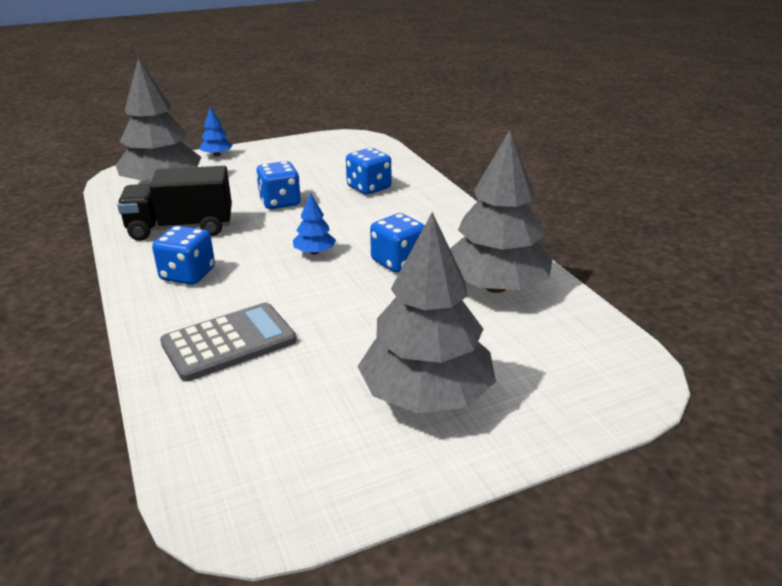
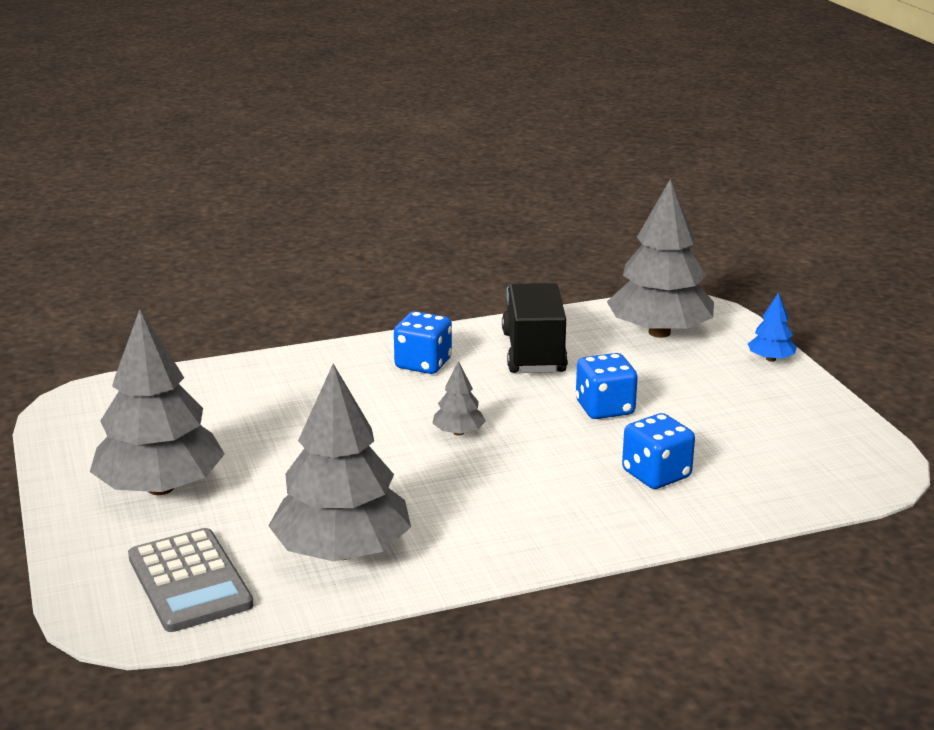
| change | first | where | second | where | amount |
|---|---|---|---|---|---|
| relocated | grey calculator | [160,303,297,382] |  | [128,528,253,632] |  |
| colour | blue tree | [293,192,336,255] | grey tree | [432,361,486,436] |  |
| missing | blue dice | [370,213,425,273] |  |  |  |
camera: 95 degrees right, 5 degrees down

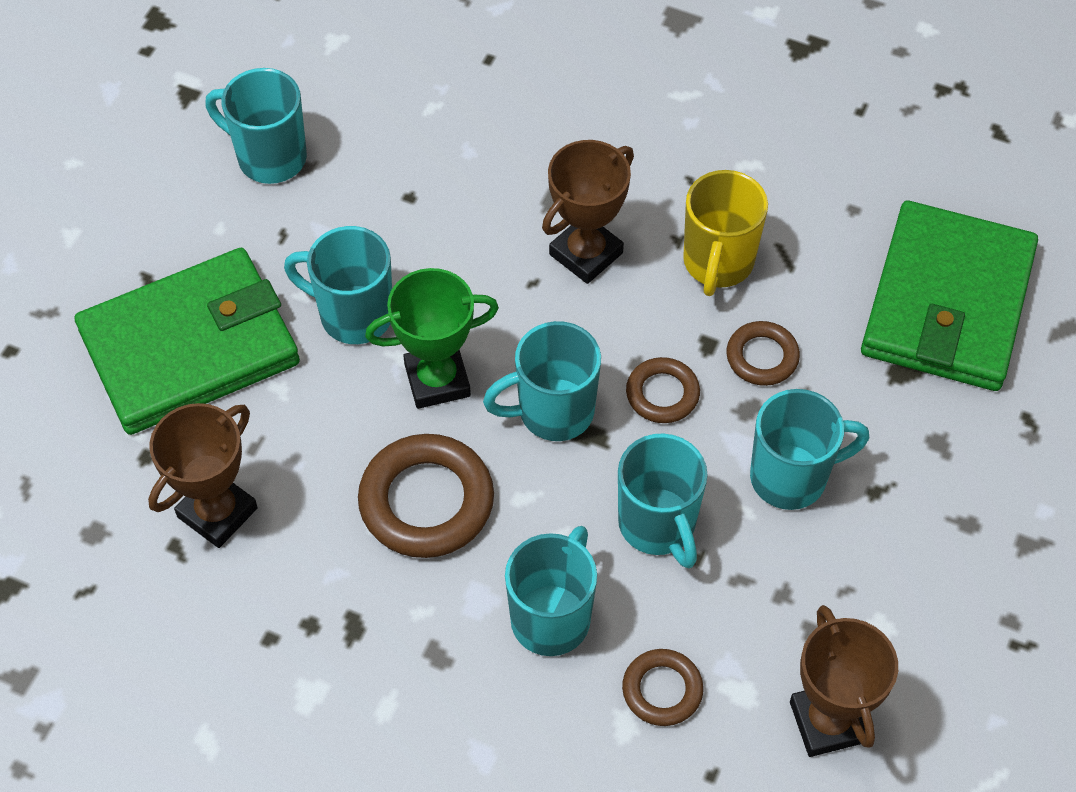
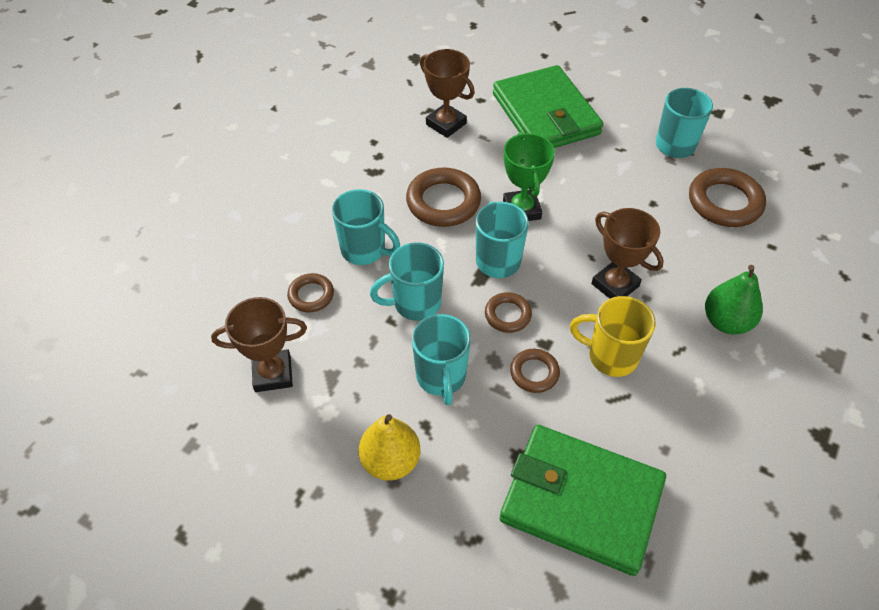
| change | first | where | second | where | amount |
|---|---|---|---|---|---|
| appeared |  |  | yellow pear | [359,414,421,481] |  |
| appeared |  |  | brown ring | [689,168,766,227] |  |
| appeared |  |  | green pear | [705,265,763,335] |  |
| missing | turquoise mug | [284,226,392,344] |  |  |  |
camera: 95 degrees right, 5 degrees down

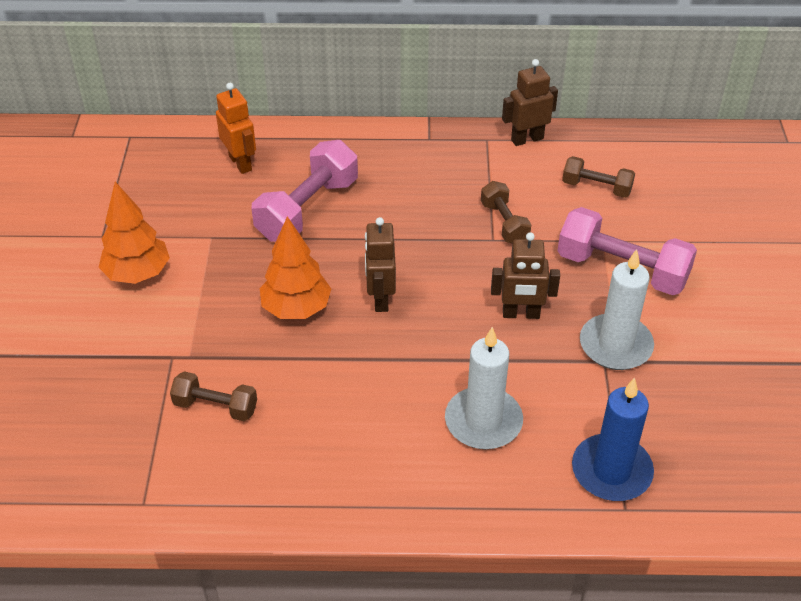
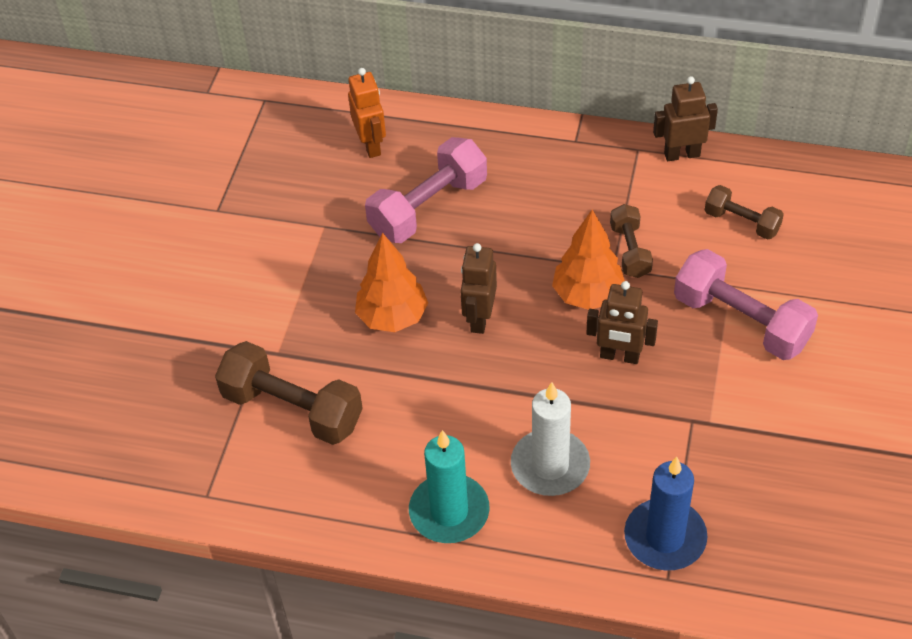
| change | first | where | second | where | amount |
|---|---|---|---|---|---|
| size | brown dumbbell | [170,371,257,421] |  | [215,341,363,445] | x1.75 |
| appeared |  |  | turquoise candle | [409,430,490,543] |  |
| relocated | orange tree | [99,182,170,284] |  | [552,210,625,310] |  |
| missing | white candle | [580,249,654,370] |  |  |  |
camera: 15 degrees right, 5 degrees up

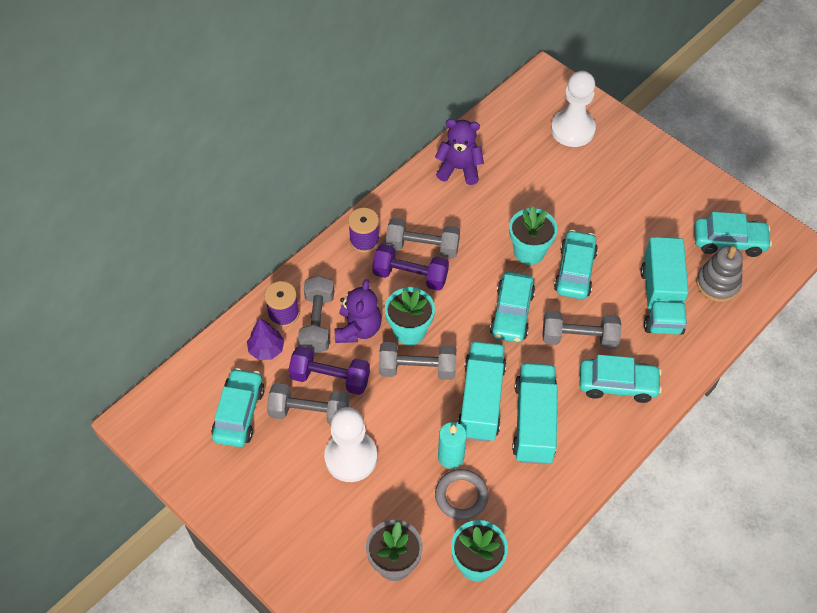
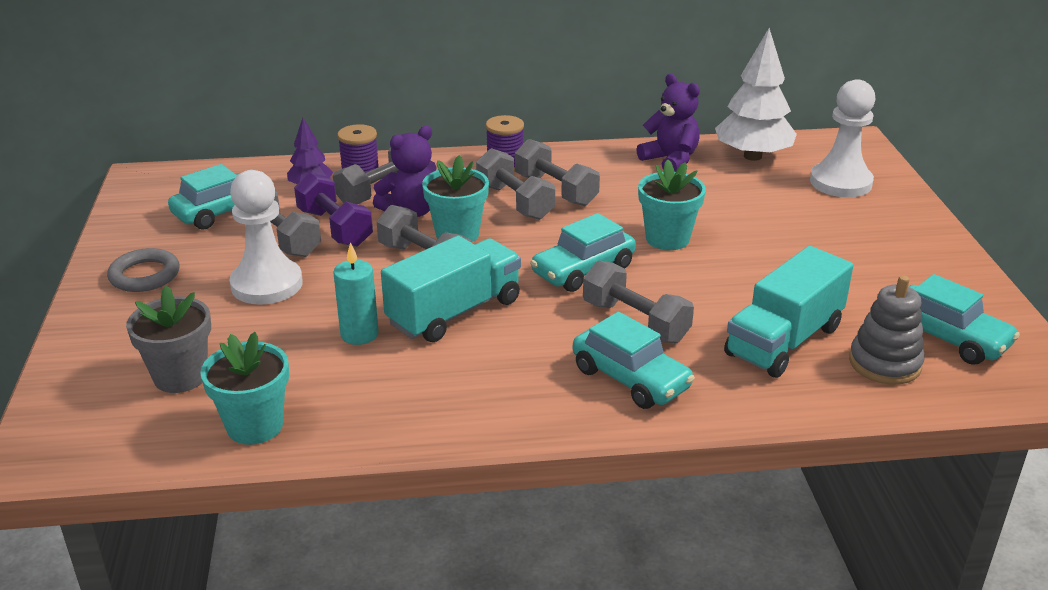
| change | first | where | second | where | amount |
|---|---|---|---|---|---|
| relocated | grey ring | [435,469,489,520] |  | [107,248,180,292] |  |
| colour | purple dumbbell | [372,244,449,291] | grey dumbbell | [476,148,555,220] |  |
| appeared |  |  | white tree | [715,28,797,161] |  |
| missing | turquoise truck | [512,363,558,465] |  |  |  |
| missing | turquoise car | [554,230,598,299] |  |  |  |
camera: 40 degrees right, 25 degrees down

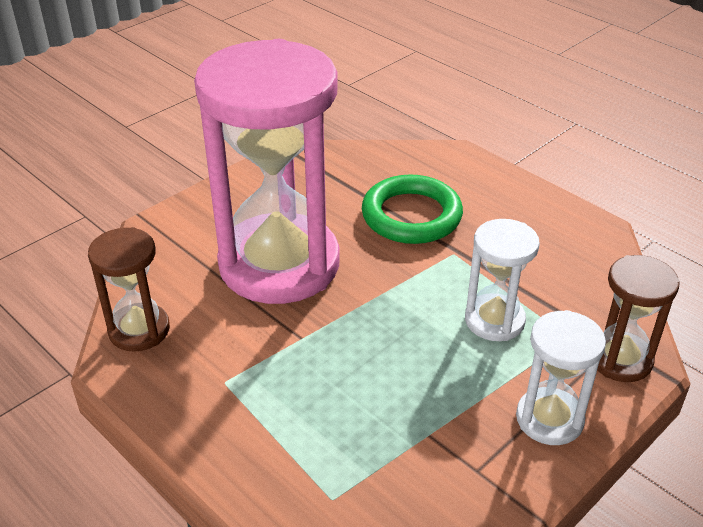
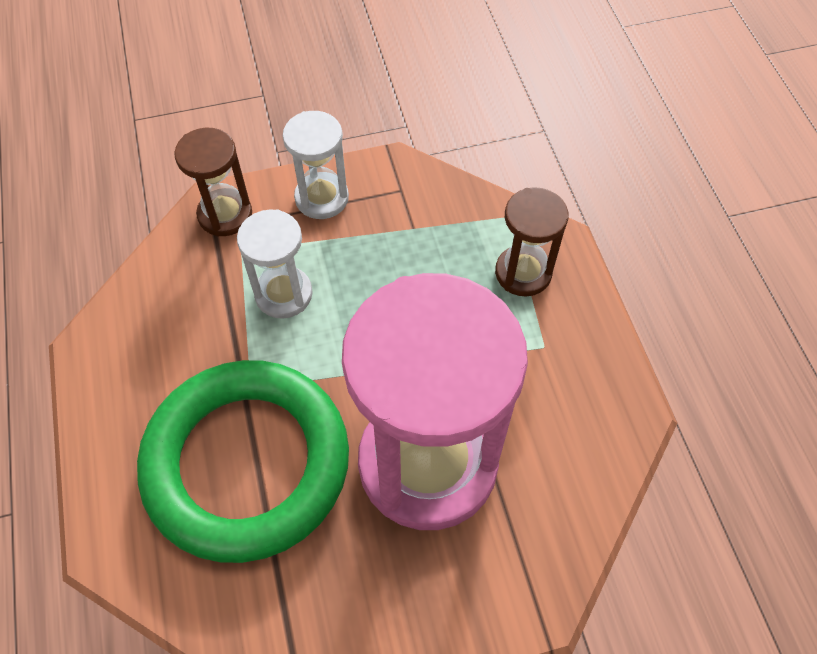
| change | first | where | second | where | amount |
|---|---|---|---|---|---|
| size | green ring | [362,174,463,244] |  | [137,360,349,563] | x1.67 |
| relocated | brown hourglass | [88,227,170,351] |  | [495,187,568,297] |  |
camera: 150 degrees left, 20 degrees up

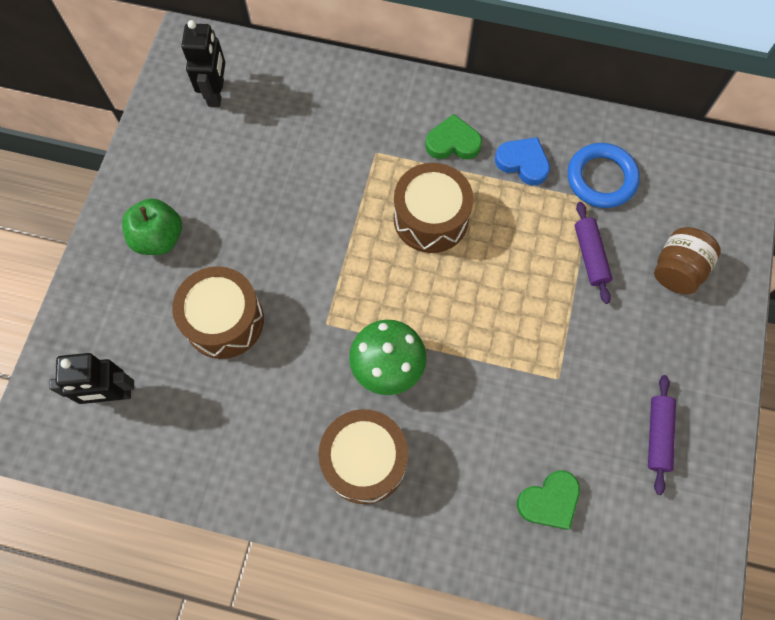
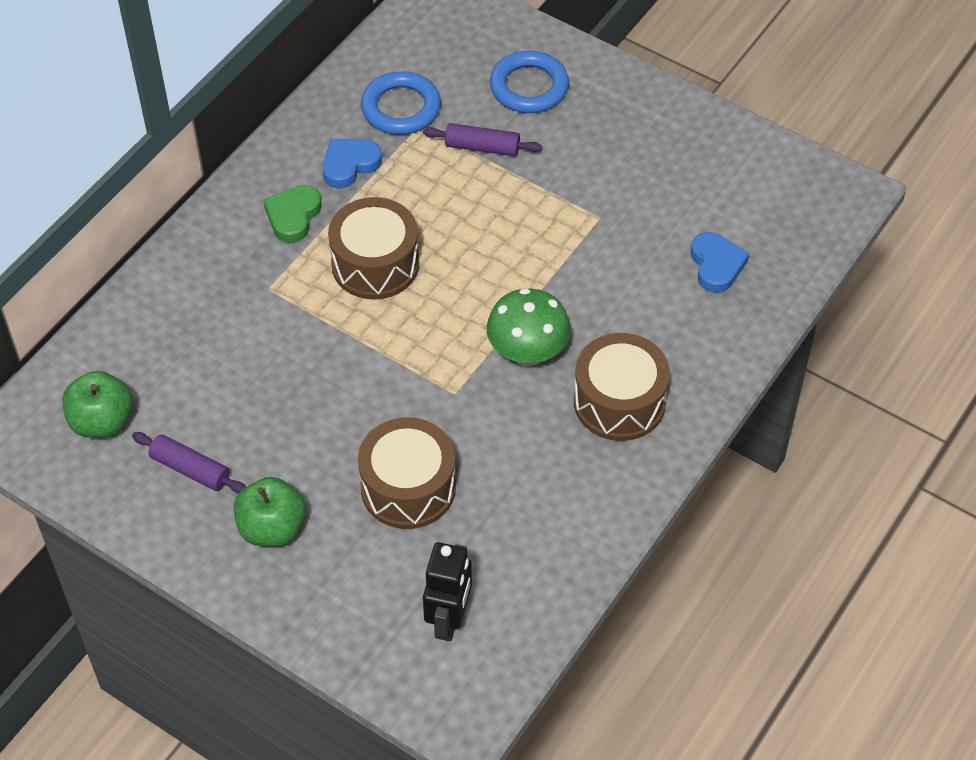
| change | first | where | second | where | amount |
|---|---|---|---|---|---|
| exchanged | black robot | [181,20,225,107] | green apple | [62,371,133,438] |  |
| relocated | purple rolling pin | [648,375,676,495] |  | [132,432,246,494] |  |
| exchanged | brown jar | [654,227,721,294] | blue ring | [490,51,569,113] |  |
| colour | green heart | [517,470,580,530] | blue heart | [691,232,749,293] |  |
camera: 70 degrees left, 15 degrees down

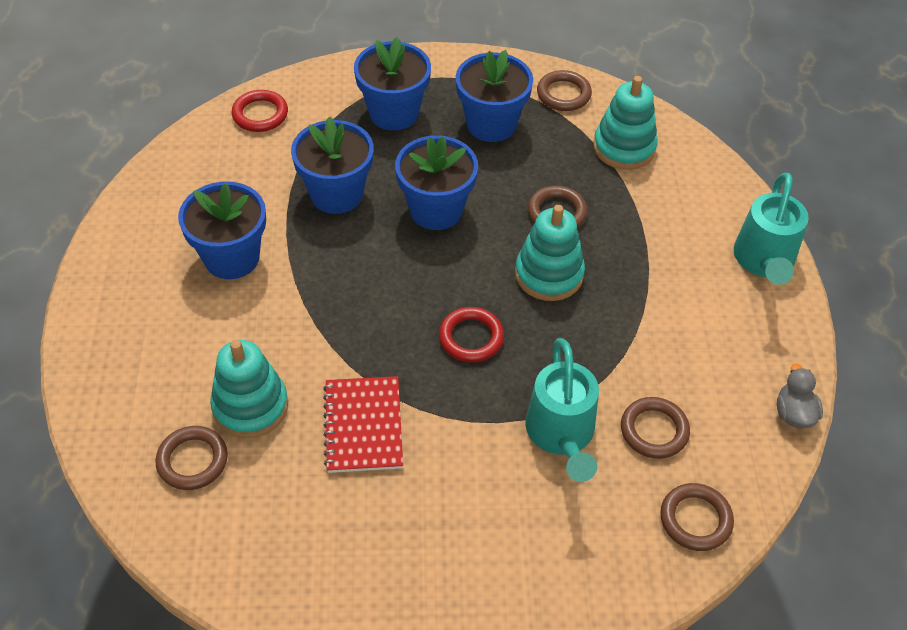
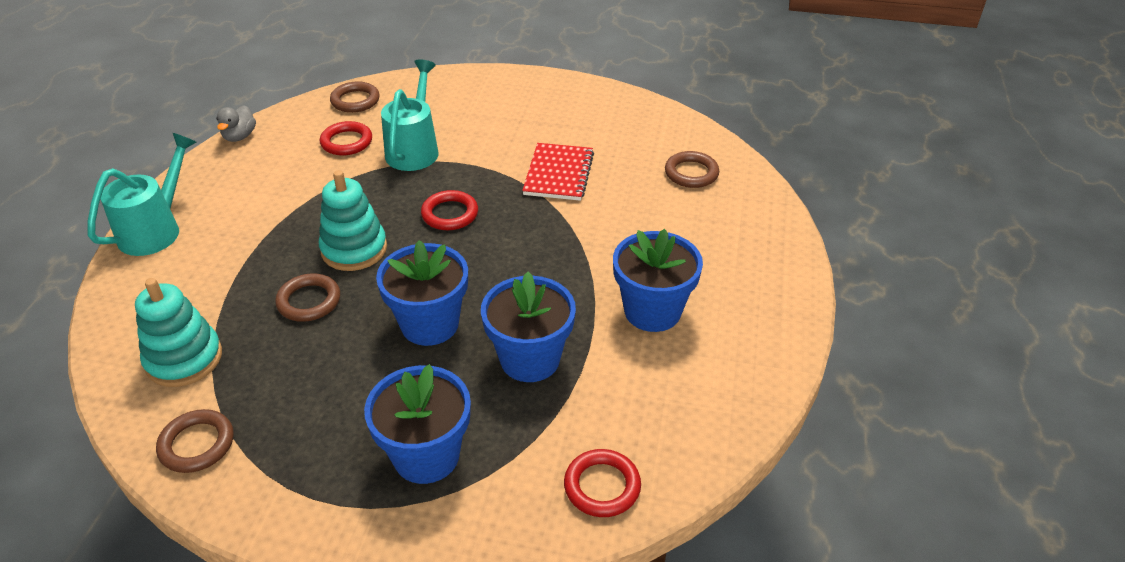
| change | first | where | second | where | amount |
|---|---|---|---|---|---|
| colour | brown ring | [621,397,690,459] | red ring | [320,121,372,156] |  |
| missing | turquoise stacking toy | [210,340,288,438] |  |  |  |
| missing | blue flower pot | [456,50,533,142] |  |  |  |
camera: 165 degrees left, 10 degrees down

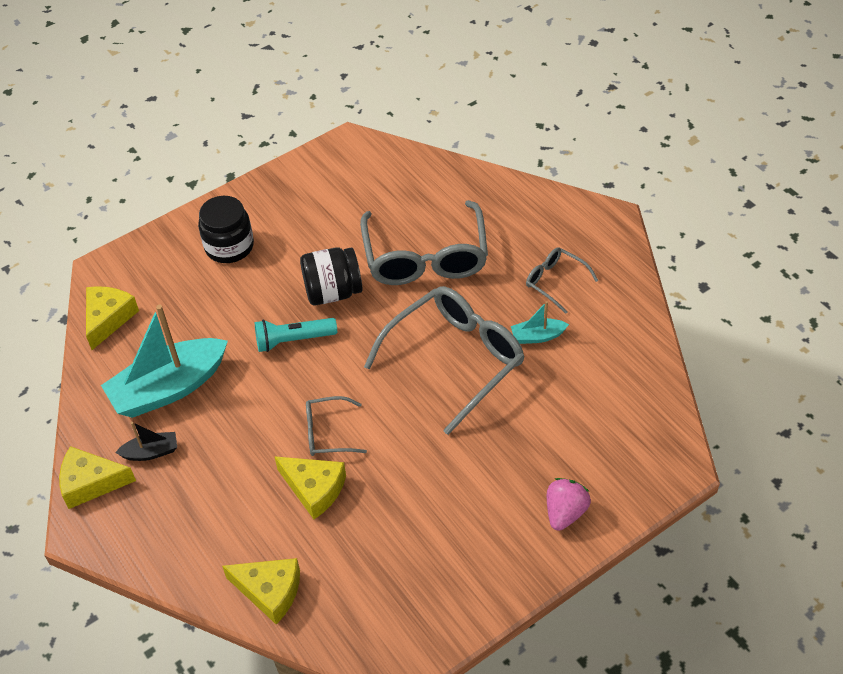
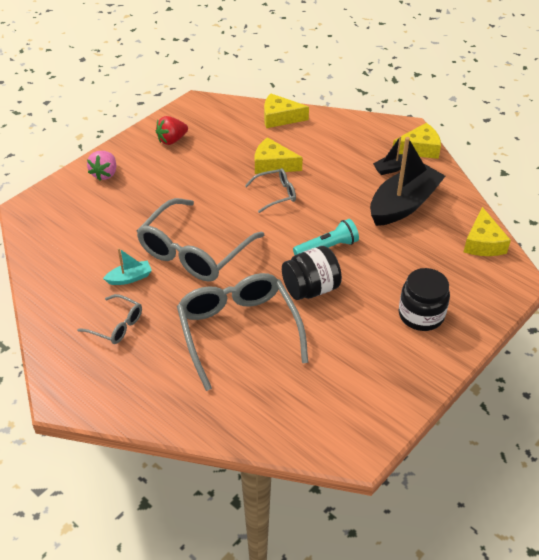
| change | first | where | second | where | amount |
|---|---|---|---|---|---|
| appeared |  |  | red strawberry | [156,116,188,145] |  |
| colour | turquoise boat | [101,305,228,418] | black boat | [370,137,445,226] |  |
camera: 165 degrees right, 5 degrees down

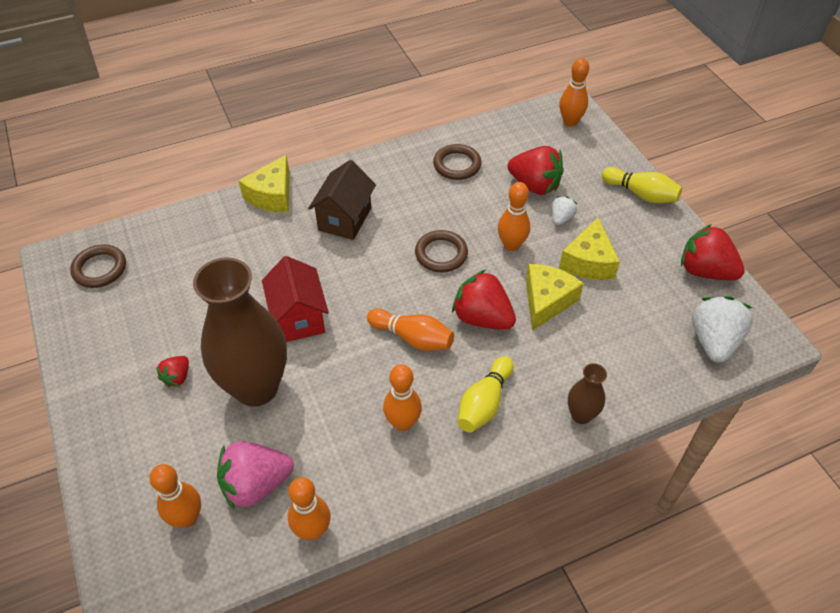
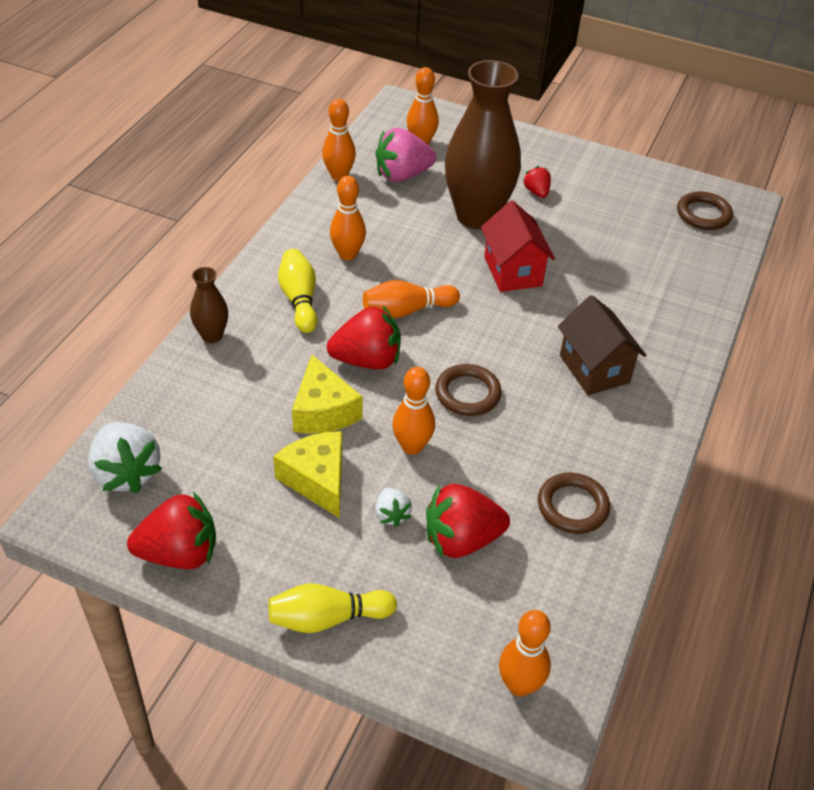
| change | first | where | second | where | amount |
|---|---|---|---|---|---|
| spun | pink strawberry | [217,441,294,510] |  | [375,128,436,182] | 135 degrees counterclockwise |
| spun | red house | [262,256,329,342] |  | [481,200,555,292] | 45 degrees clockwise |
| missing | yellow cheese | [239,155,290,212] |  |  |  |
camera: 135 degrees right, 5 degrees down

